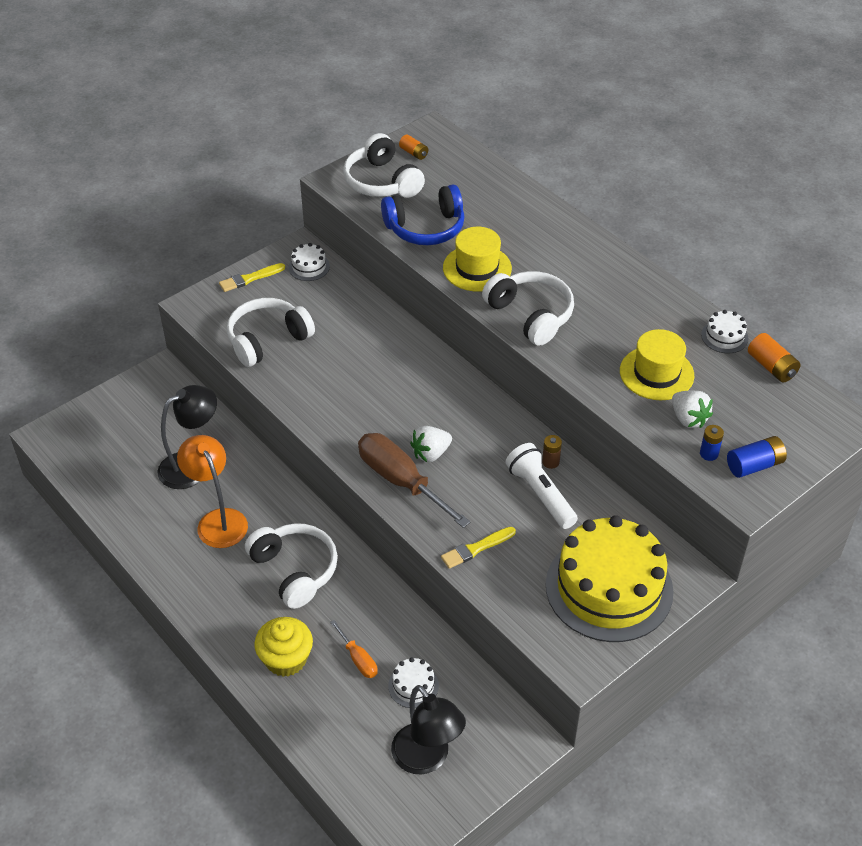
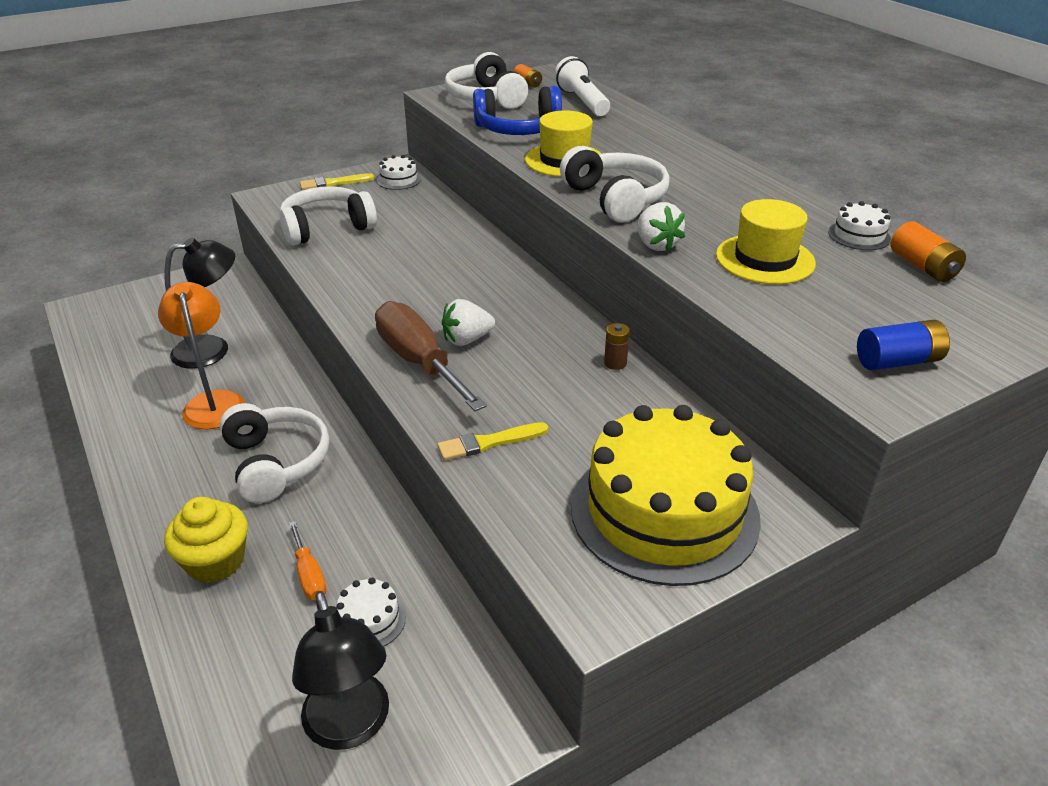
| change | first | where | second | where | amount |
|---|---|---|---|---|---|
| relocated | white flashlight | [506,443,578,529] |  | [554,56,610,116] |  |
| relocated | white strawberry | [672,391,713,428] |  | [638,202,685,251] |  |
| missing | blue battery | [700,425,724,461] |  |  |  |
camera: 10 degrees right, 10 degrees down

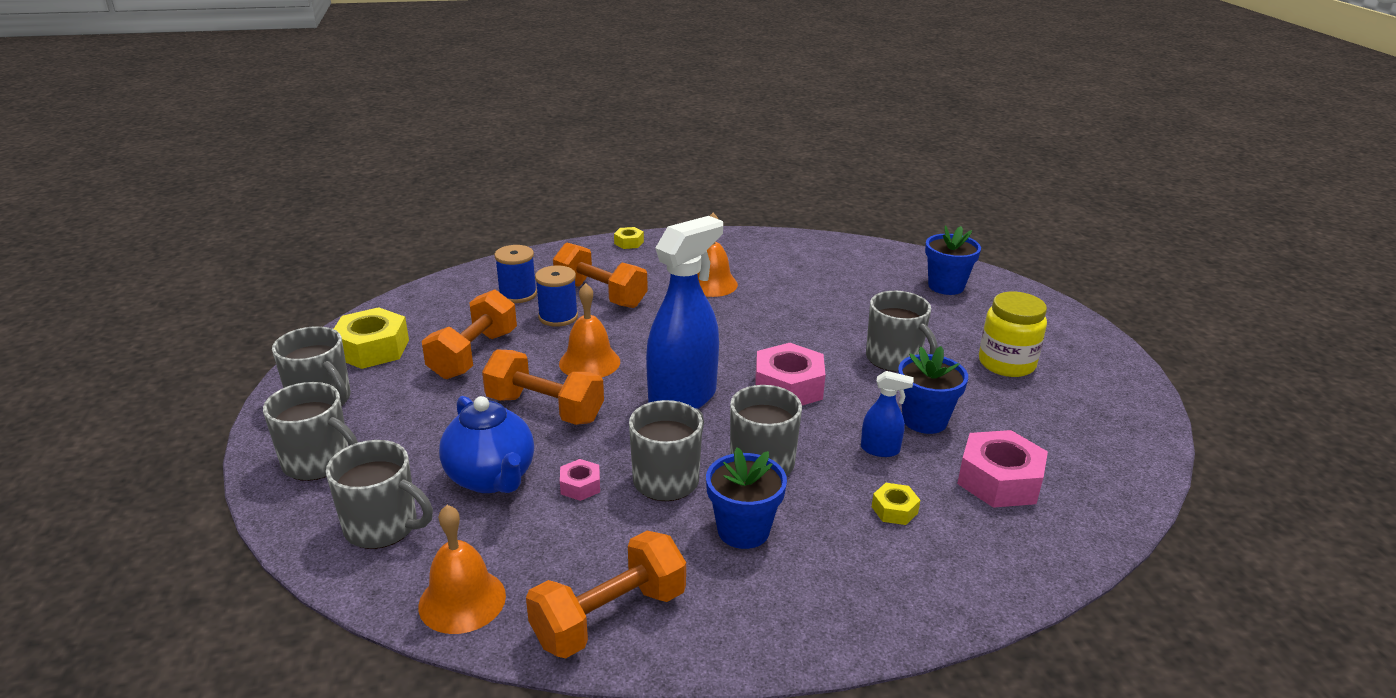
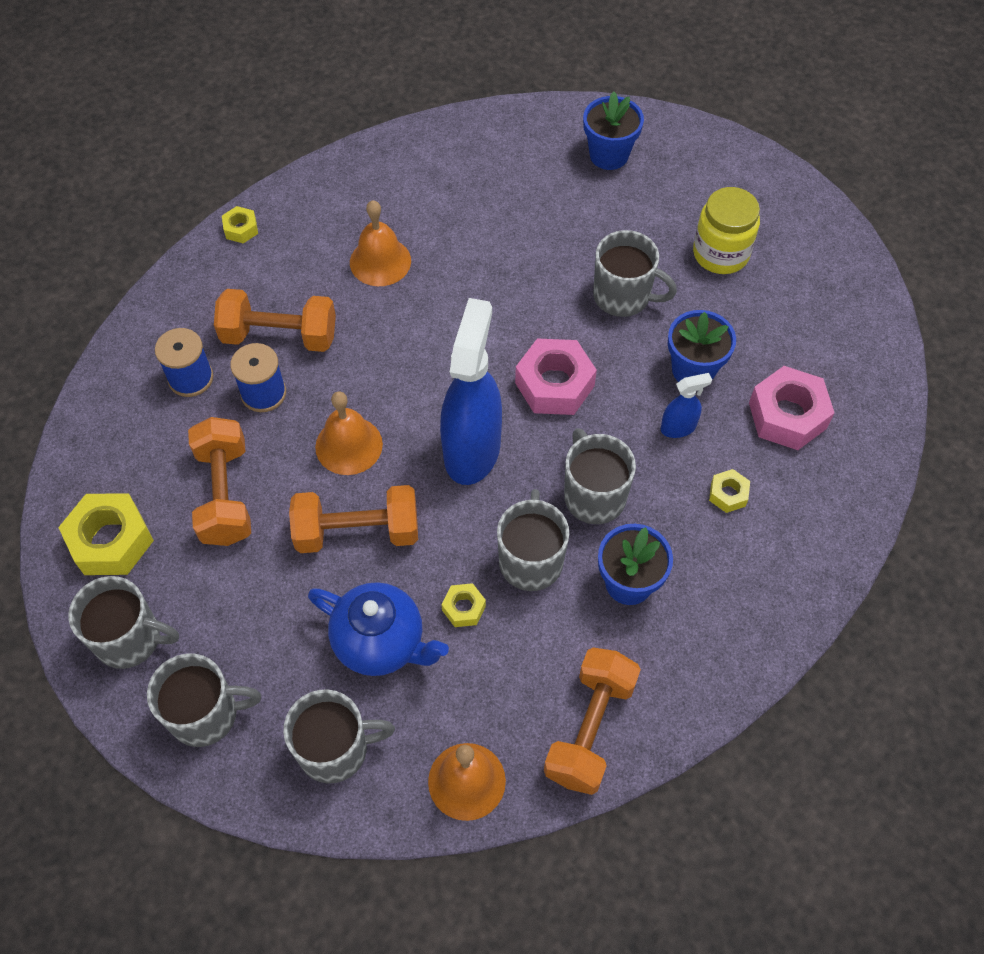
| change | first | where | second | where | amount |
|---|---|---|---|---|---|
| colour | pink nut | [560,459,600,501] | yellow nut | [441,583,486,627] |  |
camera: 30 degrees left, 30 degrees up

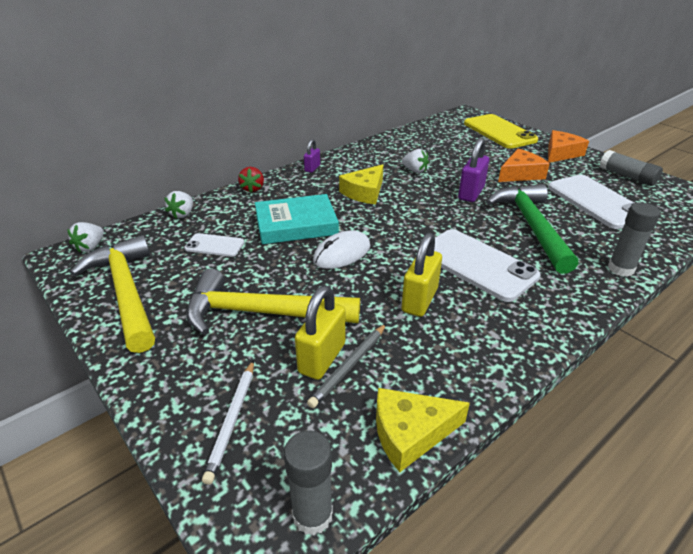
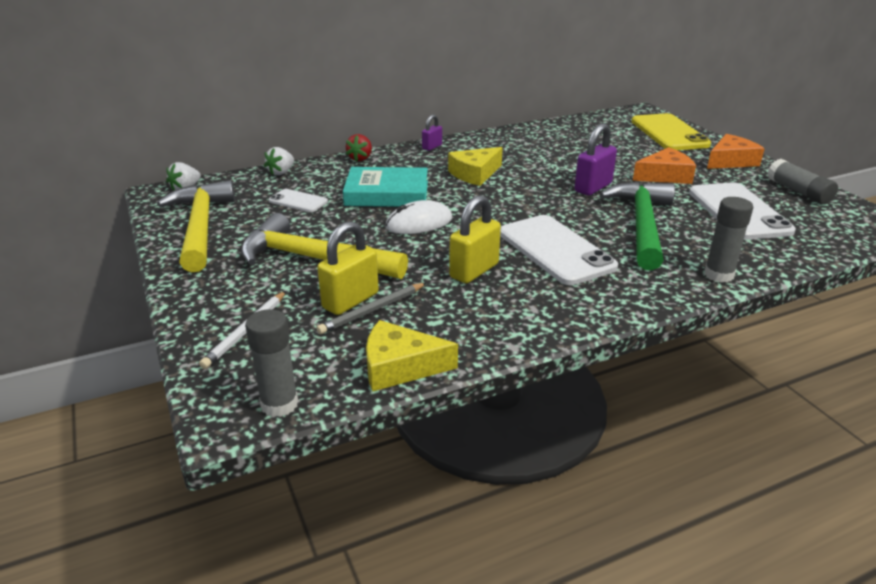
| change | first | where | second | where | amount |
|---|---|---|---|---|---|
| missing | white strawberry | [402,149,429,173] |  |  |  |
camera: 15 degrees right, 5 degrees down

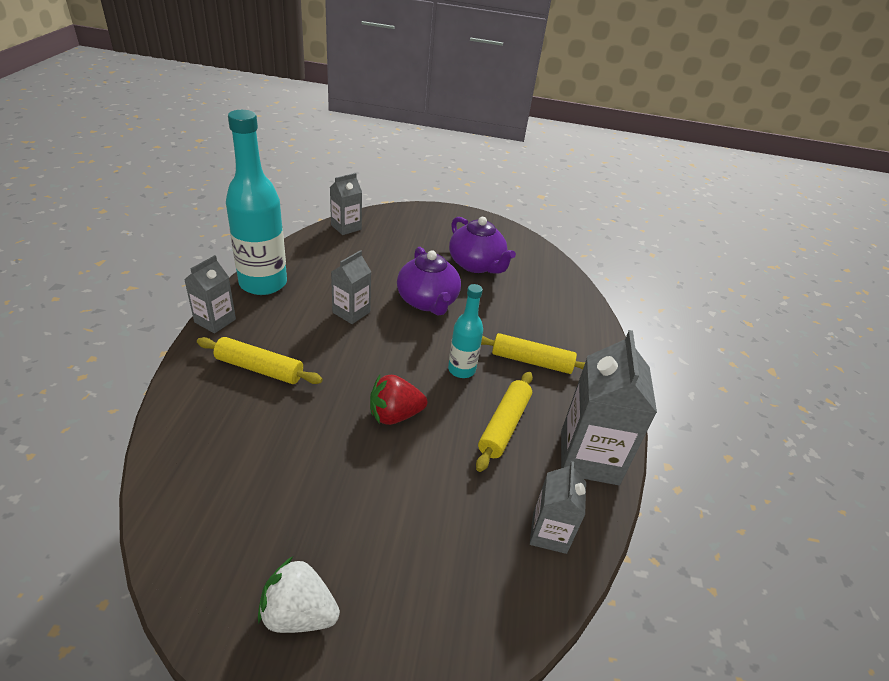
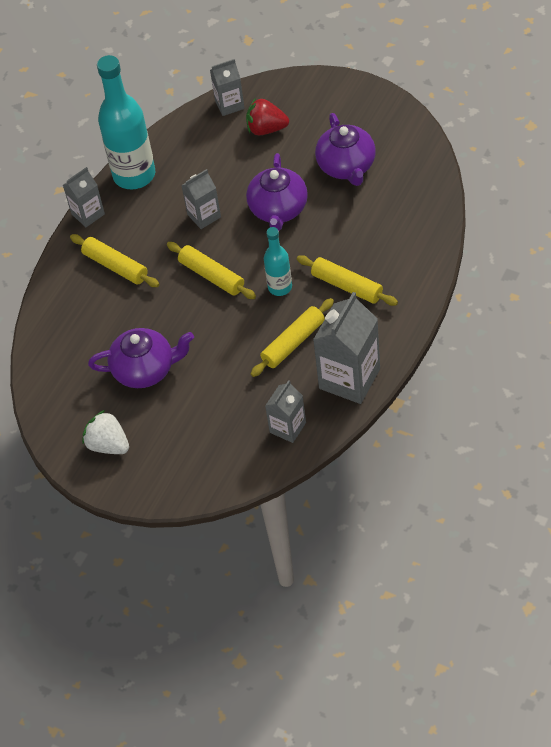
| change | first | where | second | where | amount |
|---|---|---|---|---|---|
| appeared |  |  | purple teapot | [88,328,194,388] |  |
| appeared |  |  | yellow rolling pin | [167,242,256,299] |  |
| relocated | red strawberry | [370,375,427,425] |  | [246,98,289,135] |  |
camera: 30 degrees right, 15 degrees up

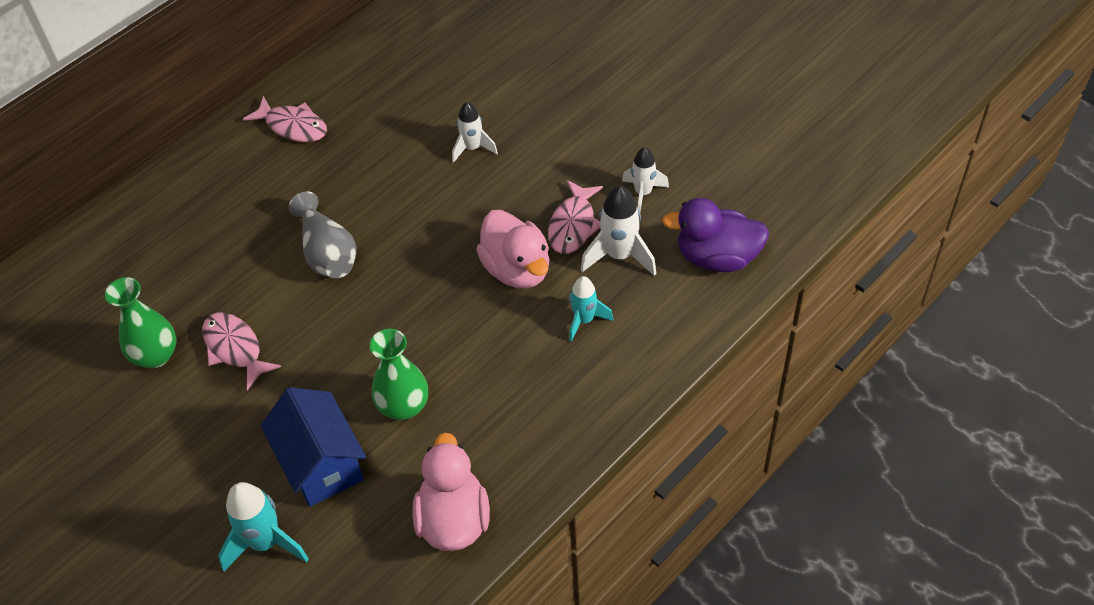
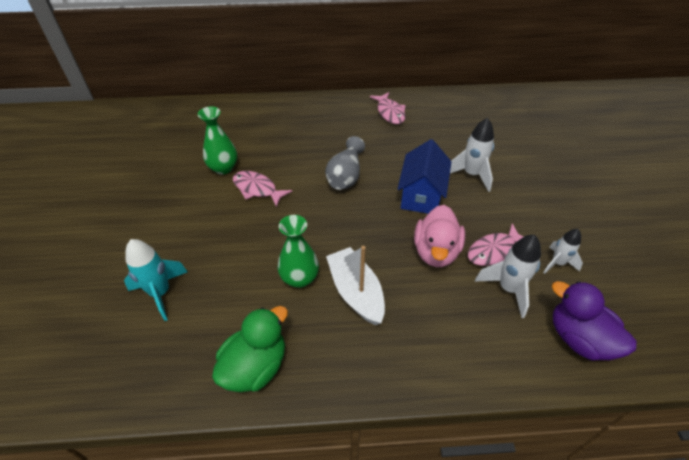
| change | first | where | second | where | amount |
|---|---|---|---|---|---|
| colour | pink duck | [412,432,490,551] | green duck | [212,306,288,392] |  |
| spun | pink fish | [202,312,281,390] |  | [233,171,292,207] | 60 degrees counterclockwise |
| appeared |  |  | white boat | [326,246,385,325] |  |
| relocated | blue house | [261,387,366,507] |  | [397,139,451,214] |  |
| size | white rocket | [452,102,498,163] |  | [450,118,494,192] | x1.52 |
| missing | turquoise rocket | [569,276,614,342] |  |  |  |
camera: 40 degrees right, 5 degrees down

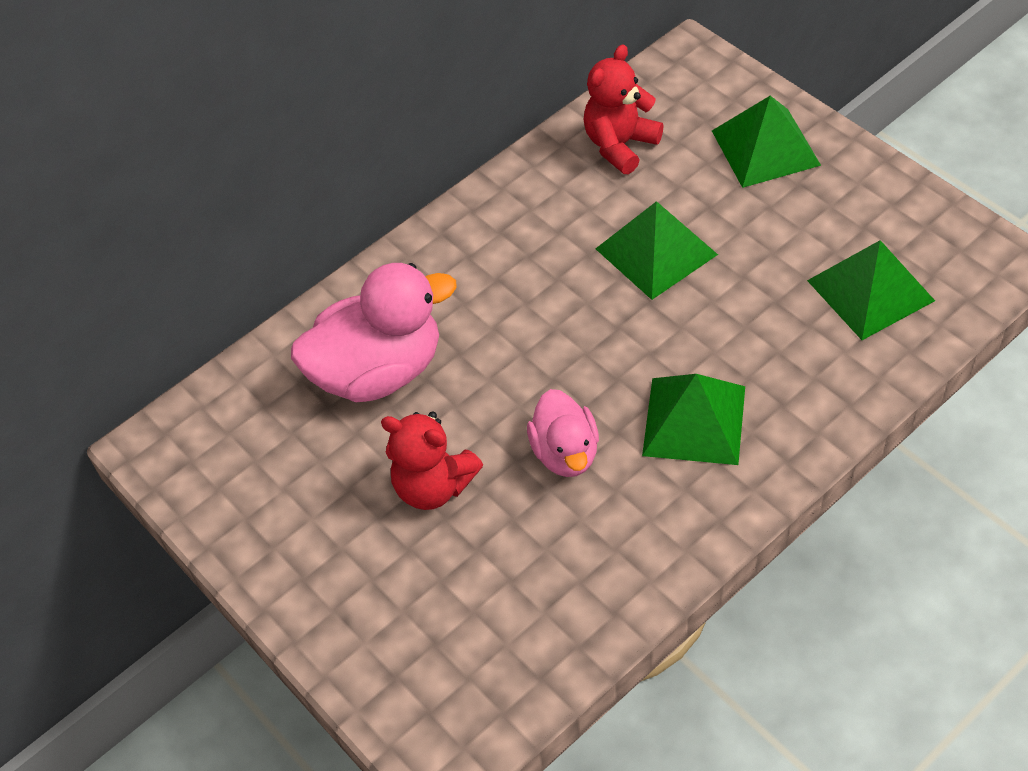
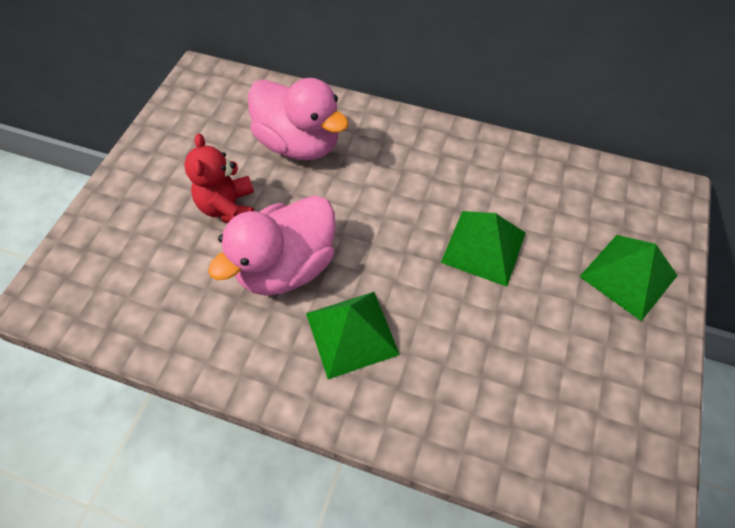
| change | first | where | second | where | amount |
|---|---|---|---|---|---|
| size | pink duck | [527,389,599,477] |  | [208,195,336,296] | x1.69 |
| missing | red teddy bear | [584,44,664,174] |  |  |  |
| missing | green pyramid | [807,240,935,340] |  |  |  |
camera: 55 degrees right, 5 degrees up

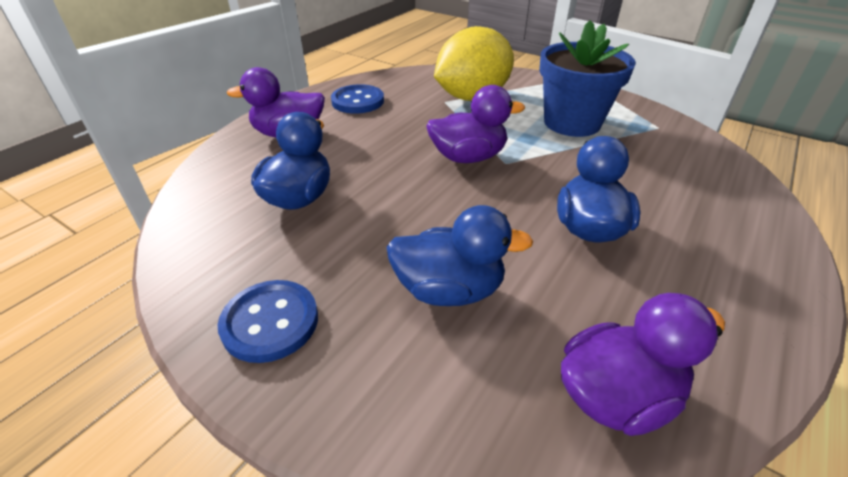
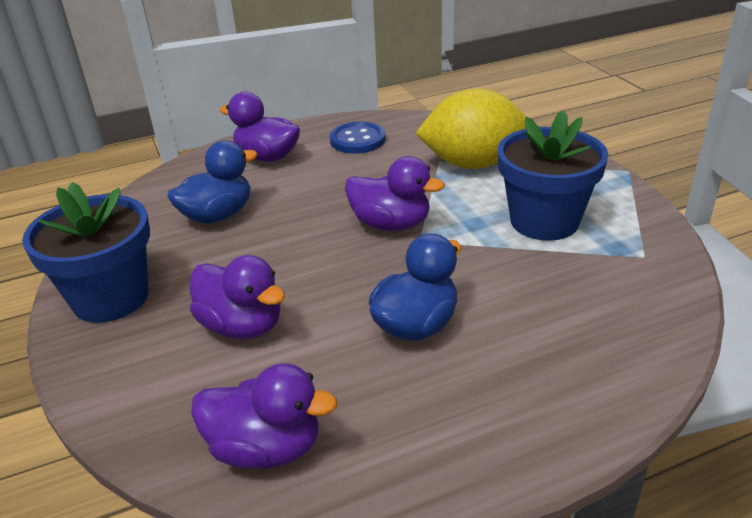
| change | first | where | second | where | amount |
|---|---|---|---|---|---|
| exchanged | blue button | [218,280,318,363] | blue flower pot | [22,182,150,323] |  |
| colour | blue duck | [386,205,533,306] | purple duck | [190,255,285,339] |  |
camera: 35 degrees right, 5 degrees down

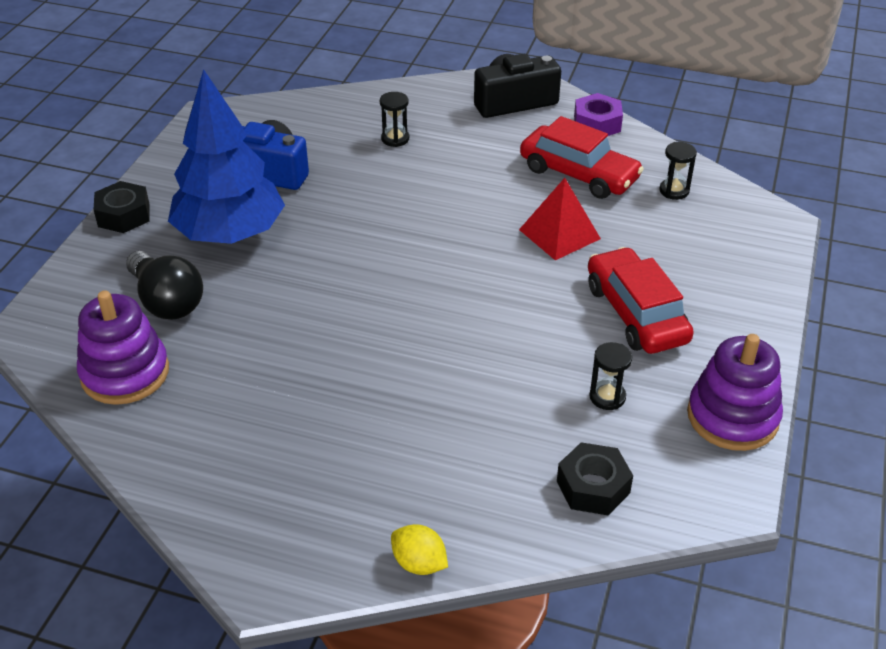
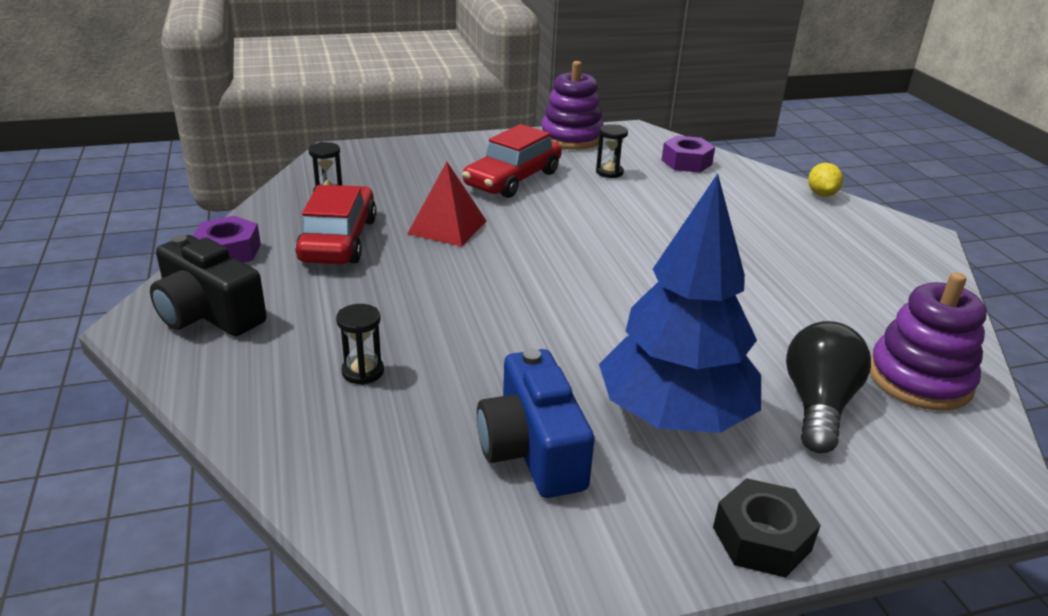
| change | first | where | second | where | amount |
|---|---|---|---|---|---|
| colour | black nut | [557,442,633,515] | purple nut | [662,135,715,173] |  |
camera: 125 degrees left, 10 degrees down

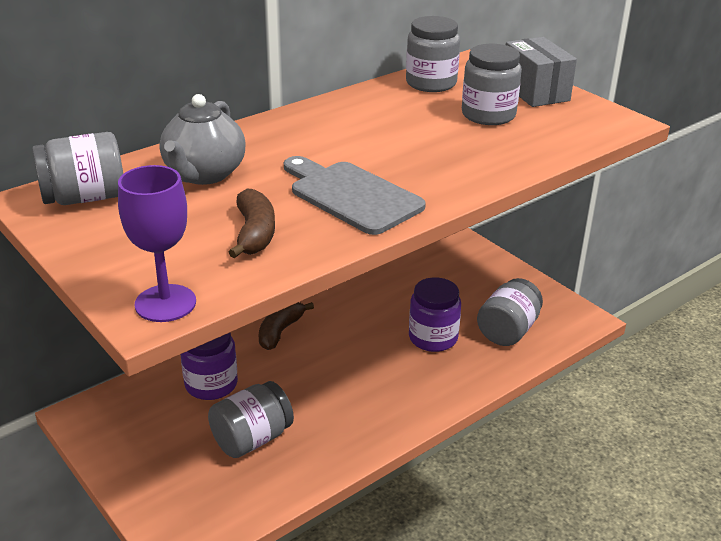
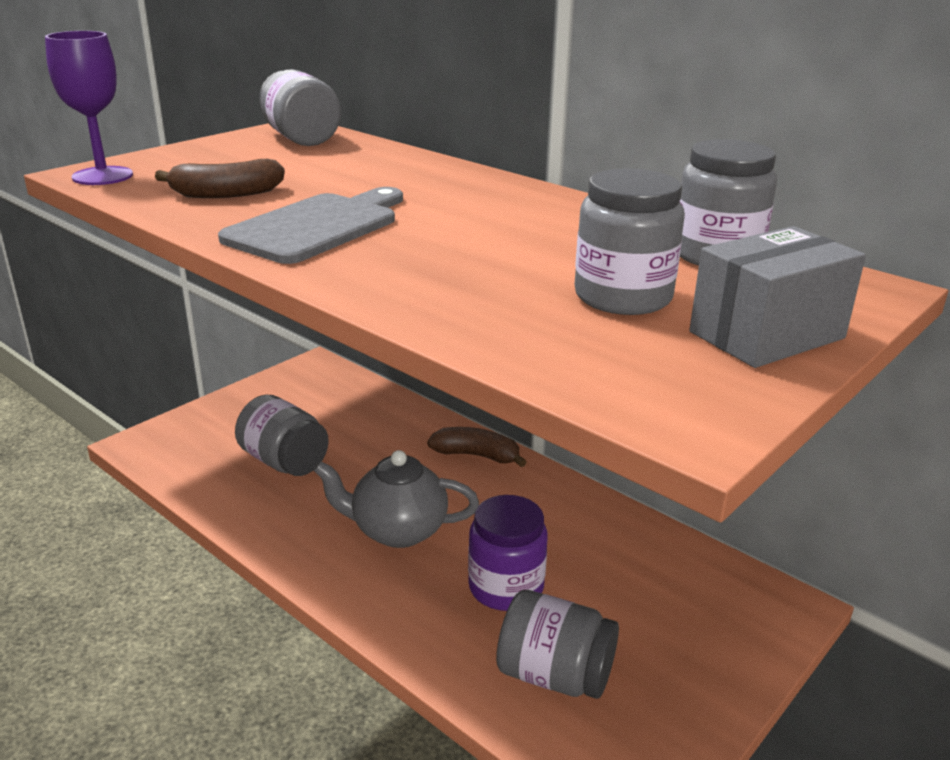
| change | first | where | second | where | amount |
|---|---|---|---|---|---|
| relocated | grey teapot | [160,94,245,185] |  | [313,450,479,548] |  |
| missing | purple jar | [181,332,238,400] |  |  |  |
camera: 80 degrees right, 5 degrees down

